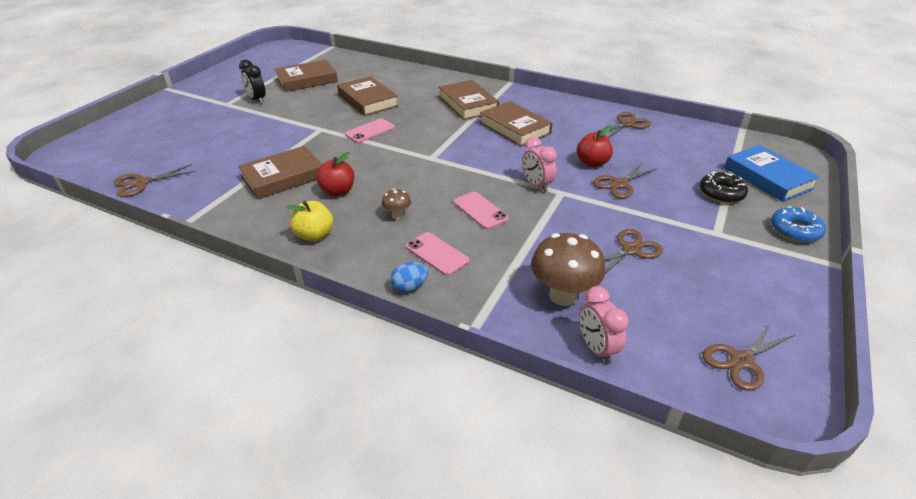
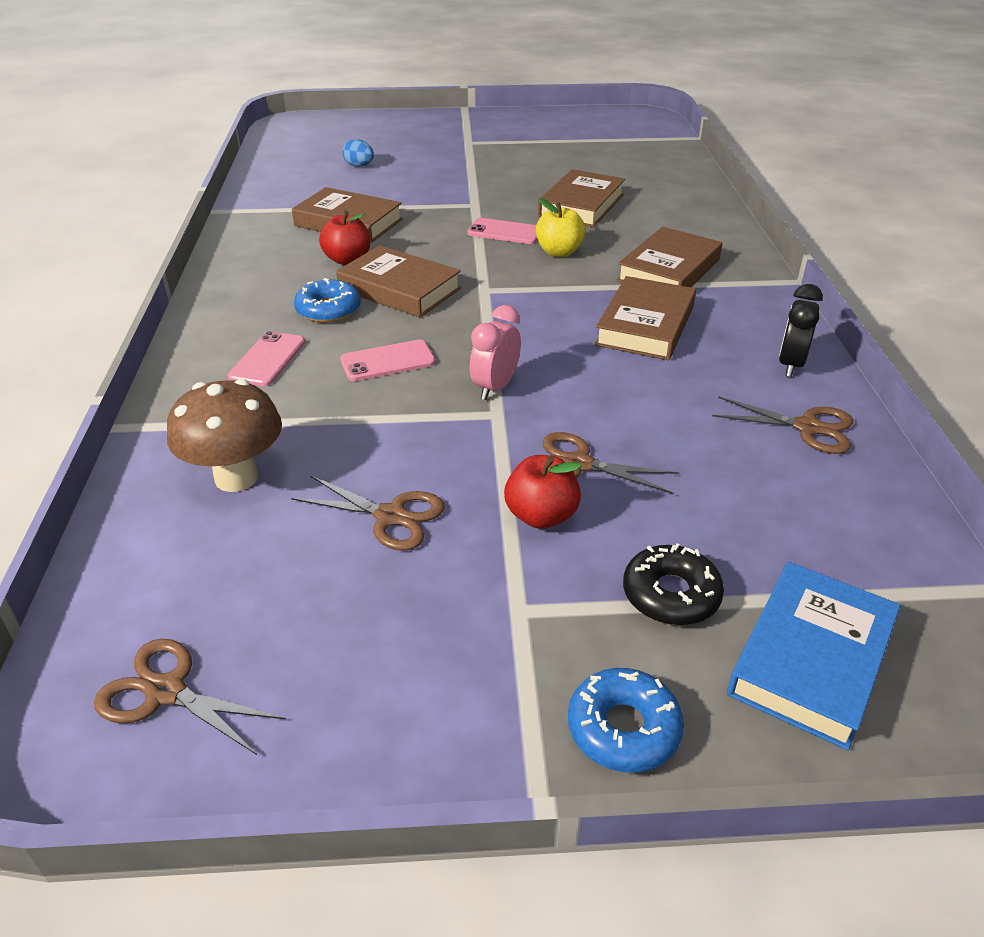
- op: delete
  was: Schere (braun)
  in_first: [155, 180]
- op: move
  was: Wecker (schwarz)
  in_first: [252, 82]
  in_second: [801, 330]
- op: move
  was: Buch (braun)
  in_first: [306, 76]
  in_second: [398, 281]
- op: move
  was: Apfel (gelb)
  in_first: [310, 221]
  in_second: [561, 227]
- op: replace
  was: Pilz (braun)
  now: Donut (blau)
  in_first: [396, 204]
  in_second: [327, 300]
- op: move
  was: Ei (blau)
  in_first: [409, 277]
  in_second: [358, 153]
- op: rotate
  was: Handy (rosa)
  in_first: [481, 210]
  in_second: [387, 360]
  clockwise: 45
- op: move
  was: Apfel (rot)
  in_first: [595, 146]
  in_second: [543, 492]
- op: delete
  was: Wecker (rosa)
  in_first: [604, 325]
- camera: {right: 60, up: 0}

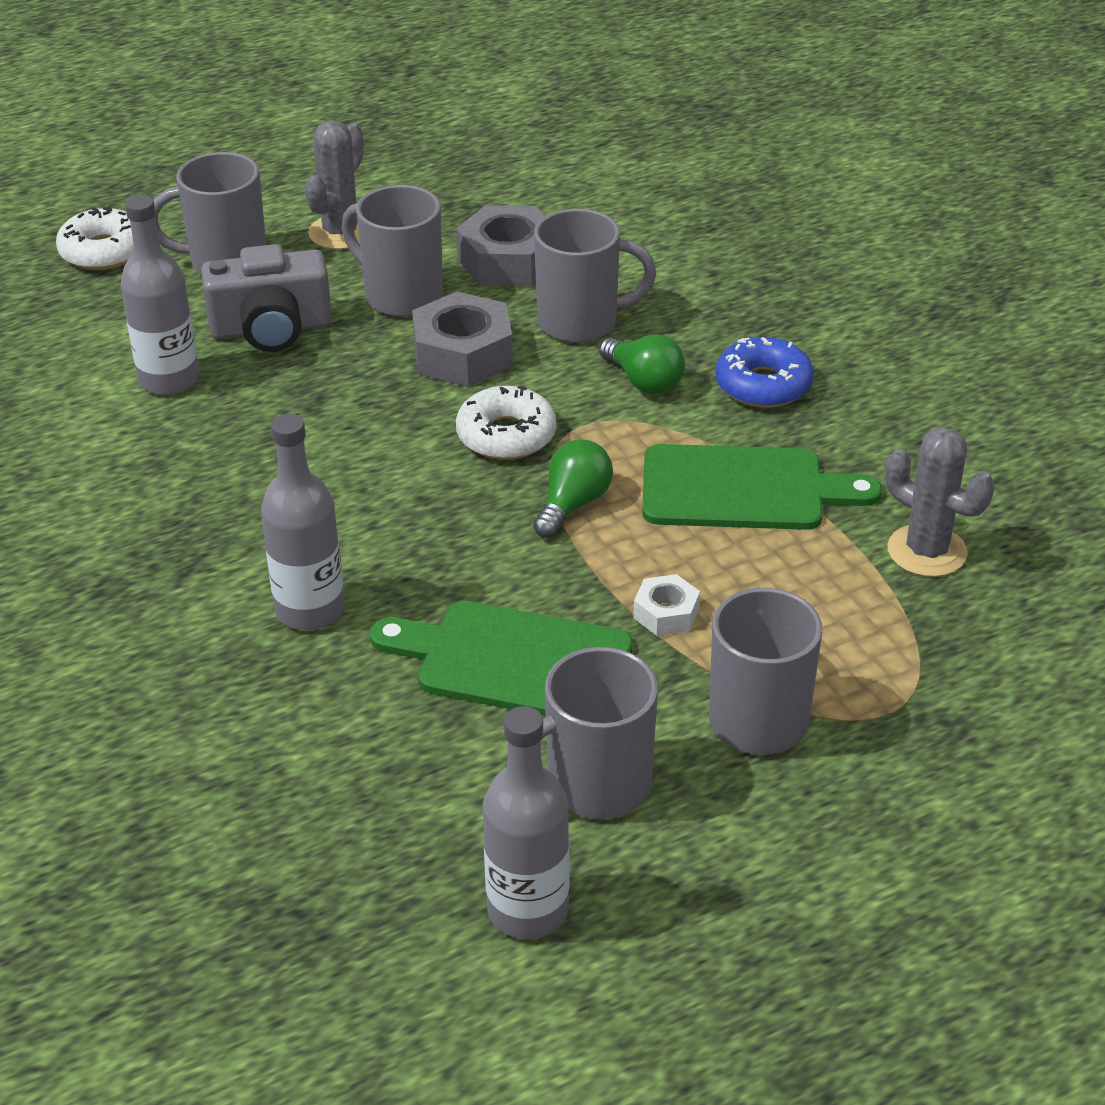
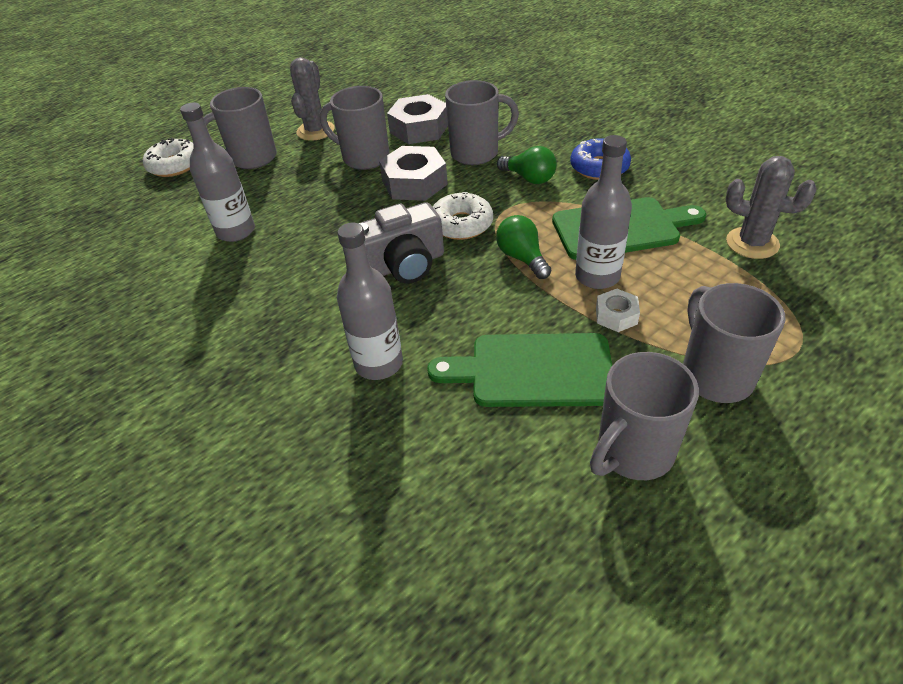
- op: move
  was: Kamera (grau)
  in_first: [266, 298]
  in_second: [401, 242]
- op: move
  was: Flasche (grau)
  in_first: [526, 822]
  in_second: [603, 212]
- op: rotate
  was: Glühbirne (grün)
  in_first: [573, 488]
  in_second: [523, 247]
  clockwise: -45
- camera: {right: -10, up: 5}

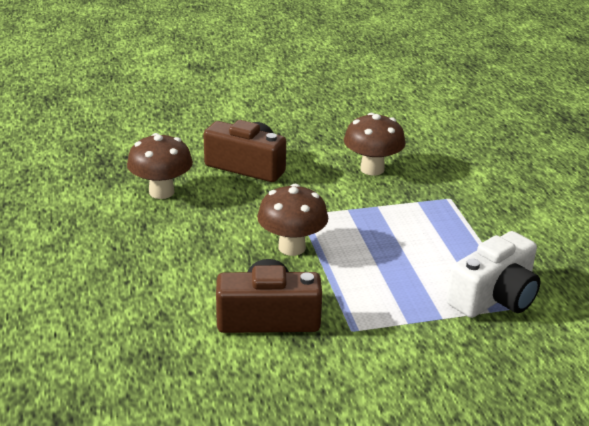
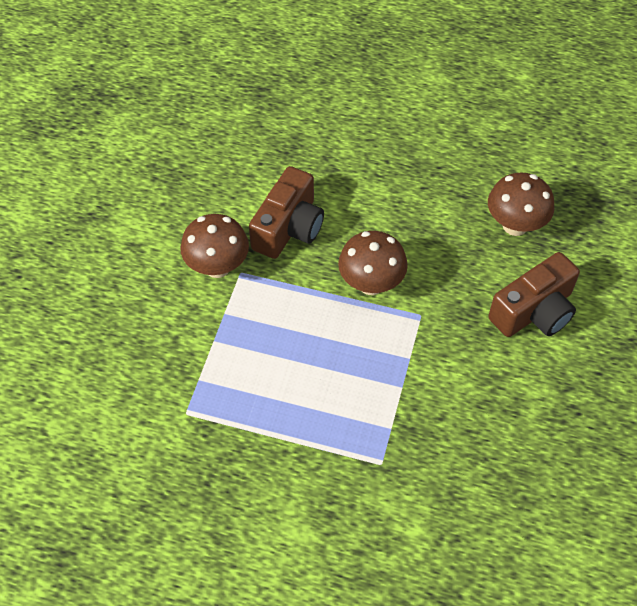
- op: move
  was: Pilz (braun)
  in_first: [375, 144]
  in_second: [214, 246]
- op: delete
  was: Kamera (weiß)
  in_first: [493, 274]
- camera: {right: 120, up: 25}

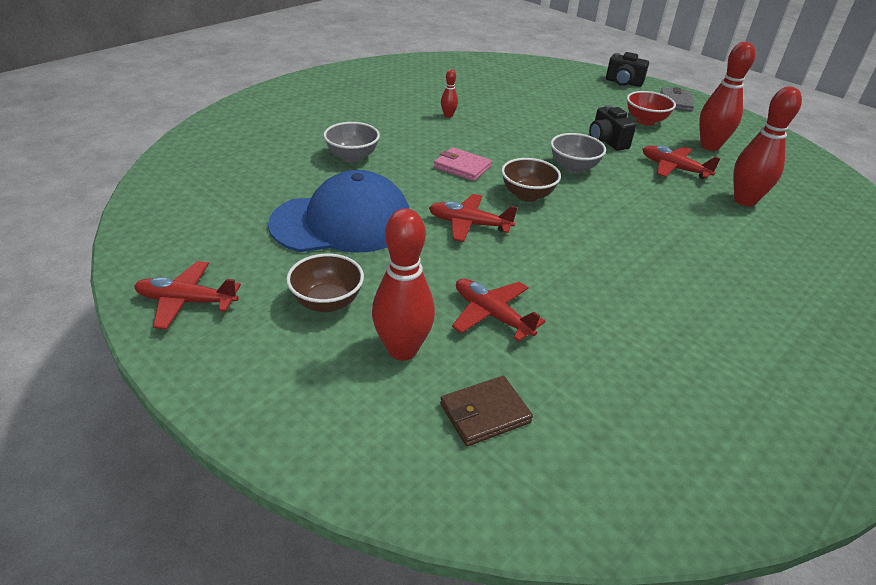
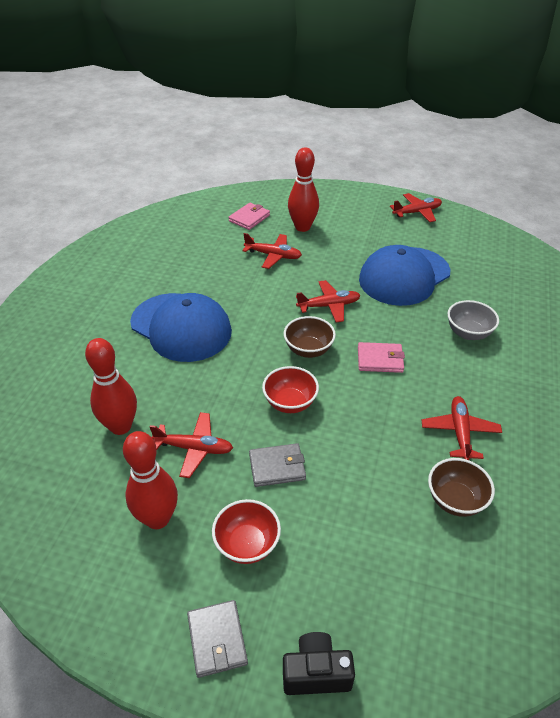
- op: move
  was: Schüssel (braun)
  in_first: [325, 282]
  in_second: [461, 487]
- op: recolor
  was: Geldbörse (braun)
  now: Geldbörse (rosa)
  in_first: [486, 411]
  in_second: [249, 216]
- op: replace
  was: Bowlingkegel (rot)
  now: Flugzeug (rot)
  in_first: [449, 93]
  in_second: [462, 428]
- op: recolor
  was: Schüssel (grau)
  now: Schüssel (rot)
  in_first: [578, 153]
  in_second: [290, 389]
- op: replace
  was: Kamera (schwarz)
  now: Geldbörse (grau)
  in_first: [612, 128]
  in_second: [277, 465]
- op: insert
  now: Kappe (blau)
  in_second: [181, 327]
- camera: {right: 155, up: 5}

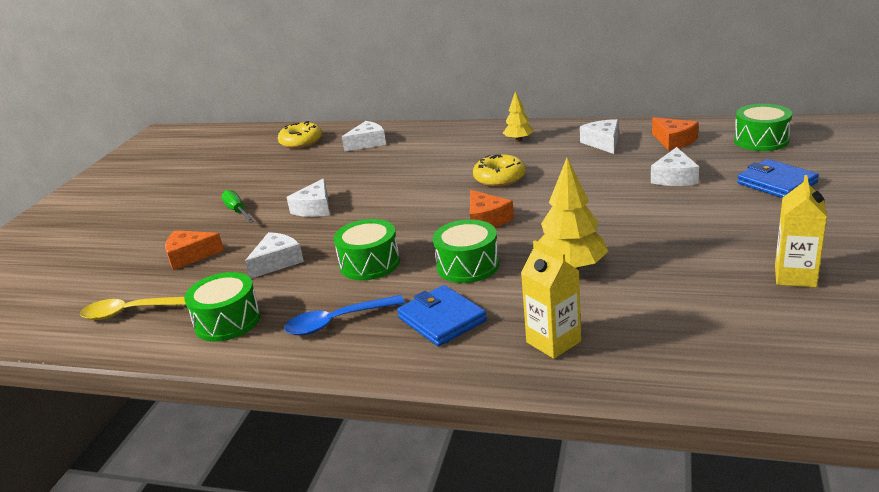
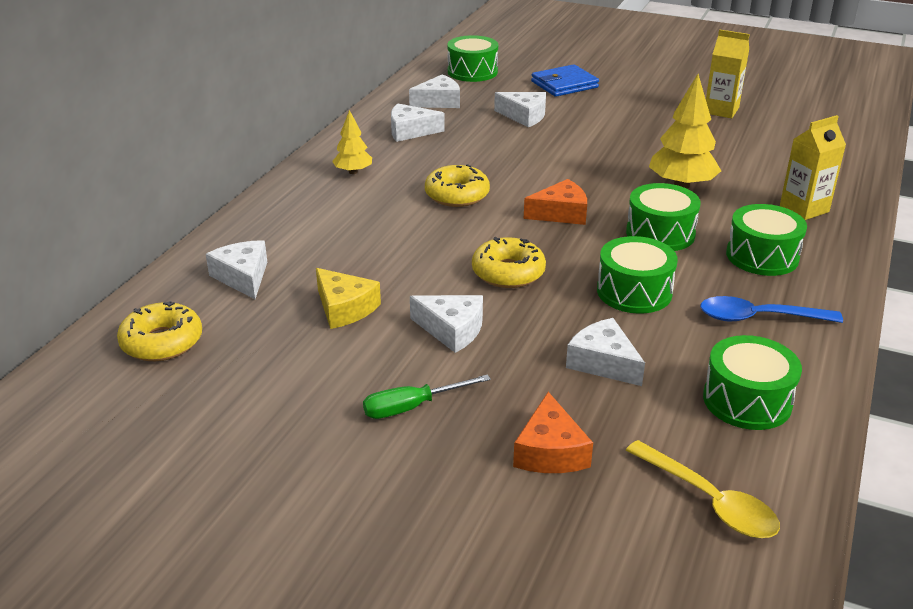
- op: rotate
  was: Löffel (gelb)
  in_first: [133, 308]
  in_second: [703, 489]
  clockwise: -45
- op: rotate
  was: Löffel (blau)
  in_first: [344, 315]
  in_second: [771, 309]
  clockwise: 105
- op: replace
  was: Geldbörse (blau)
  now: Trommel (grün)
  in_first: [442, 316]
  in_second: [766, 240]
- op: recolor
  was: Käse (orange)
  now: Käse (weiß)
  in_first: [675, 134]
  in_second: [434, 91]
- op: insert
  now: Käse (gelb)
  in_second: [348, 298]
- op: insert
  now: Donut (gelb)
  in_second: [509, 262]
- camera: {right: -85, up: 5}

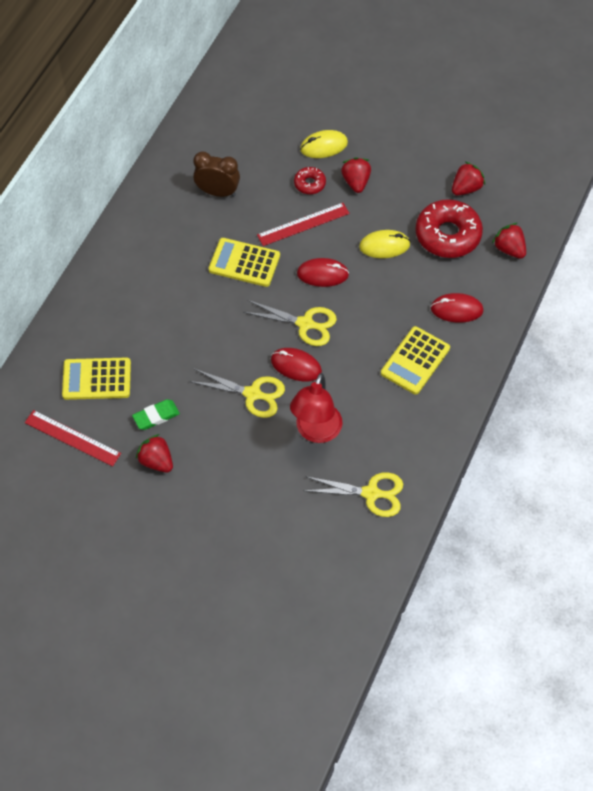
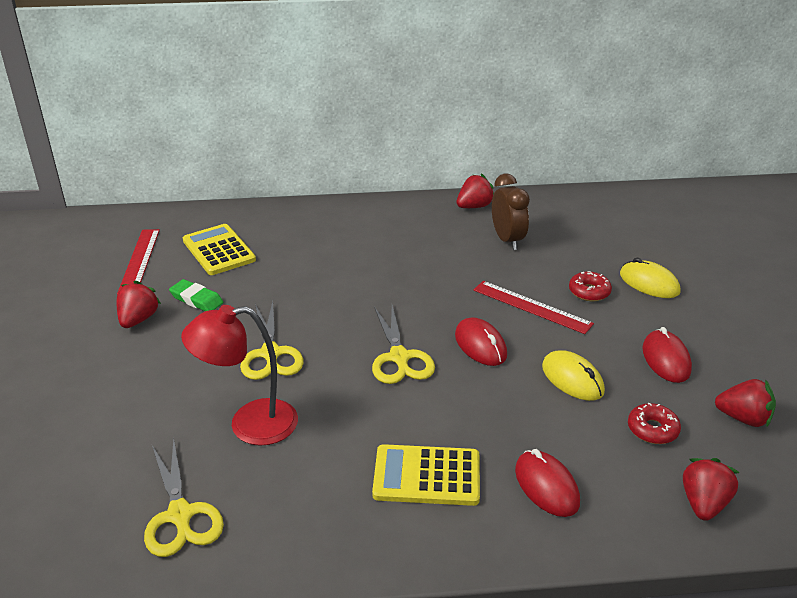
- op: delete
  was: Taschenrechner (gelb)
  in_first: [244, 262]
- op: move
  was: Computermaus (rot)
  in_first: [296, 364]
  in_second: [667, 355]
- op: move
  was: Erdbeere (rot)
  in_first: [356, 175]
  in_second: [475, 191]
- op: resize
  was: Donut (rot)
  in_first: [449, 228]
  in_second: [654, 423]
  ratio: 0.49
- camera: {right: 60, up: -25}

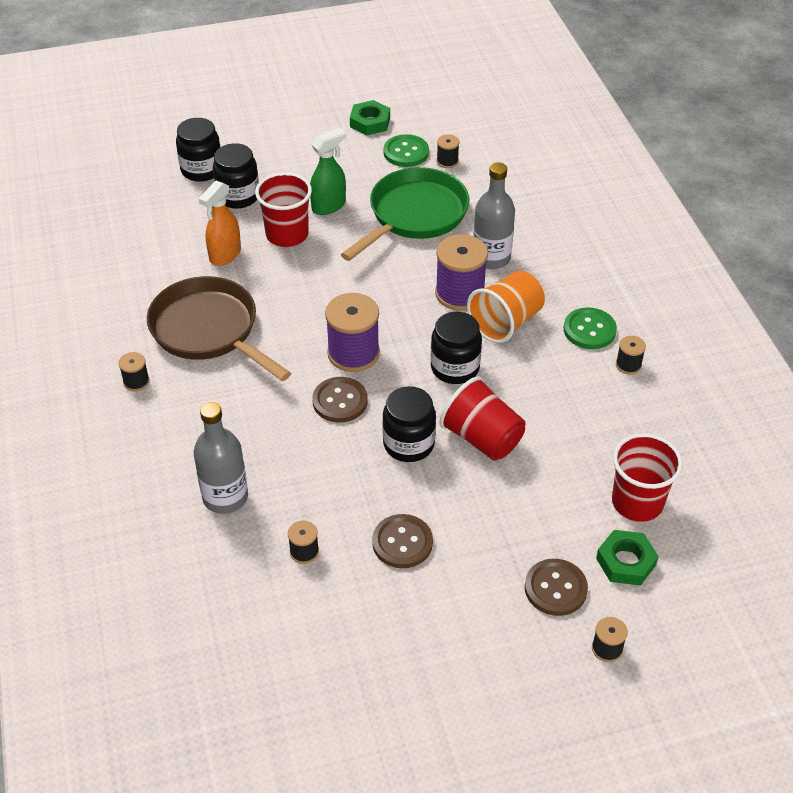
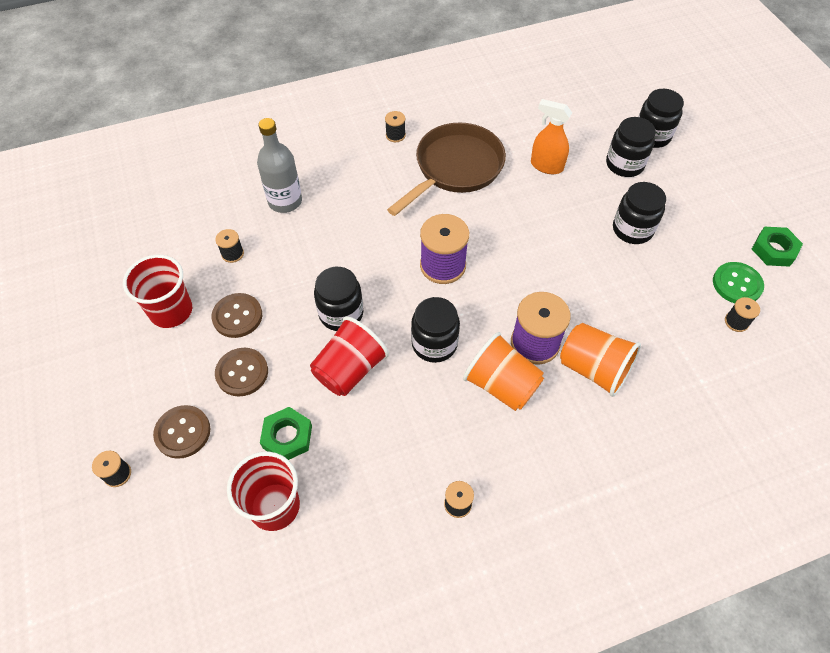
- op: move
  was: Becher (rot)
  in_first: [283, 209]
  in_second: [157, 291]
- op: replace
  was: Sprühflasche (grün)
  now: Einmachglas (schwarz)
  in_first: [328, 171]
  in_second: [639, 213]
- op: move
  was: Knopf (braun)
  in_first: [340, 399]
  in_second: [241, 372]
- op: delete
  was: Pfanne (grün)
  in_first: [405, 214]
- op: replace
  was: Flasche (grau)
  now: Becher (orange)
  in_first: [494, 215]
  in_second: [600, 360]
- op: delete
  was: Knopf (grün)
  in_first: [590, 328]
- op: move
  was: Sechskantmutter (grün)
  in_first: [627, 558]
  in_second: [286, 433]
- camera: {right: 85, up: 10}

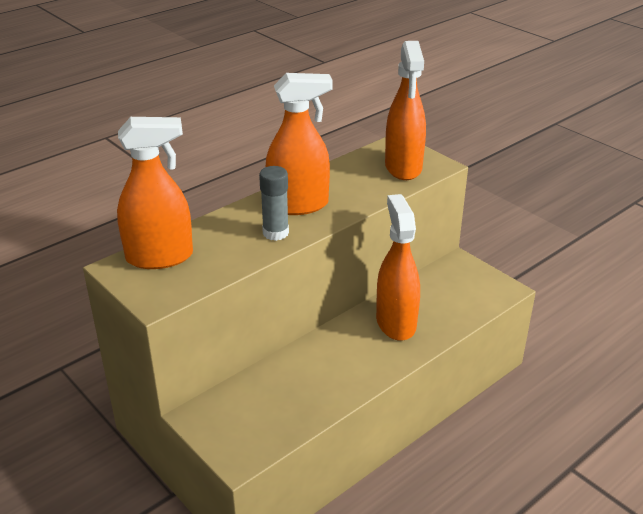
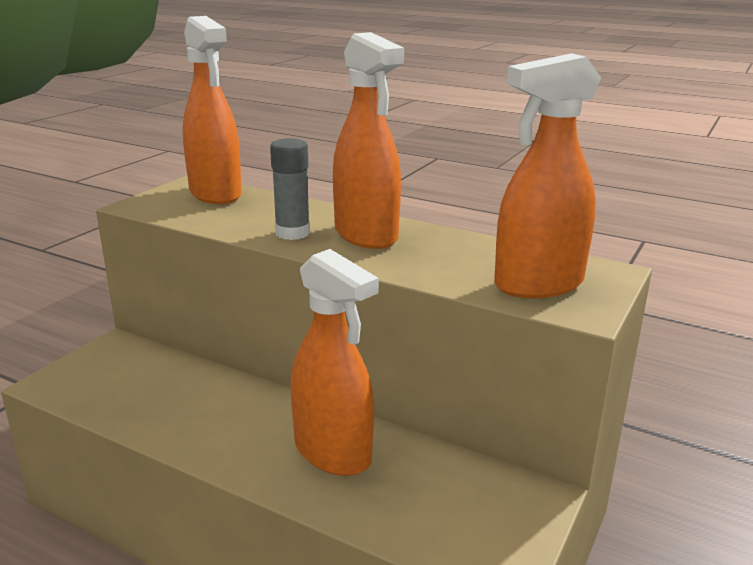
- op: rotate
  was: Sprühflasche (orange)
  in_first: [398, 267]
  in_second: [334, 362]
  clockwise: 75
- camera: {right: 70, up: -10}

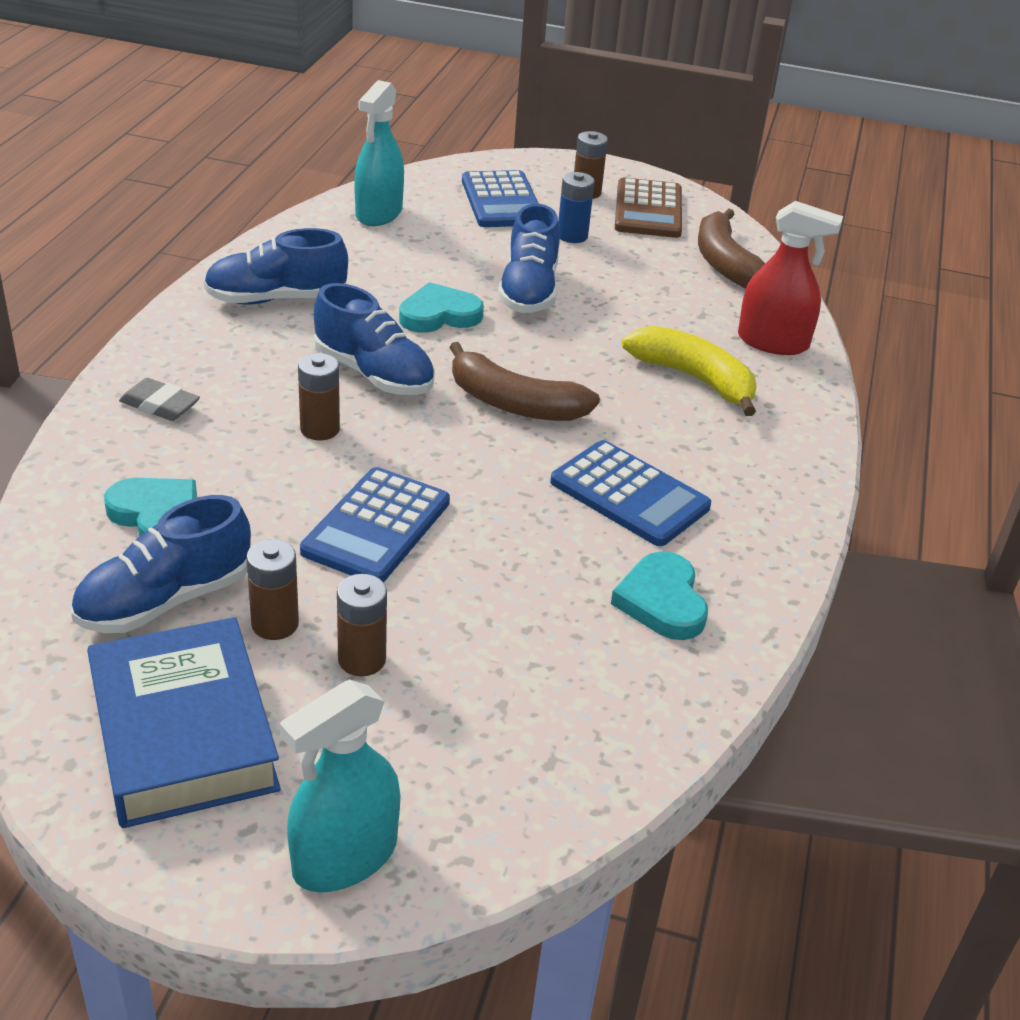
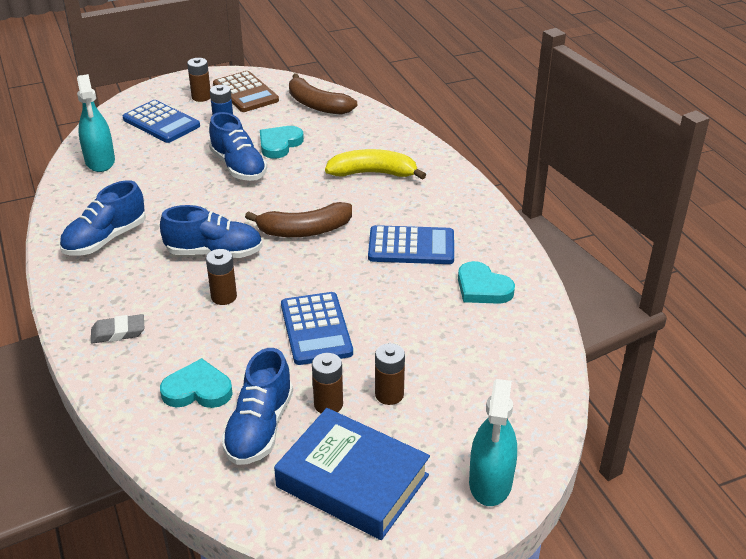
- op: move
  was: Herz (türkis)
  in_first: [441, 307]
  in_second: [282, 142]
- op: delete
  was: Sprühflasche (rot)
  in_first: [790, 278]
- camera: {right: -35, up: 0}

